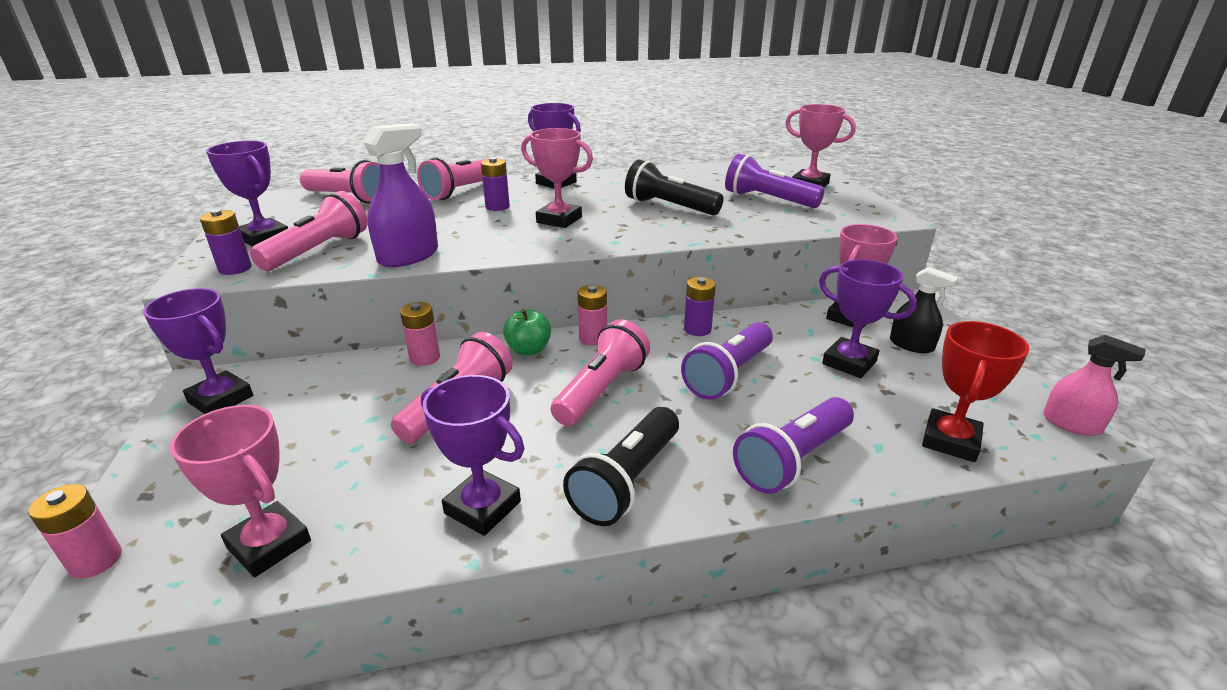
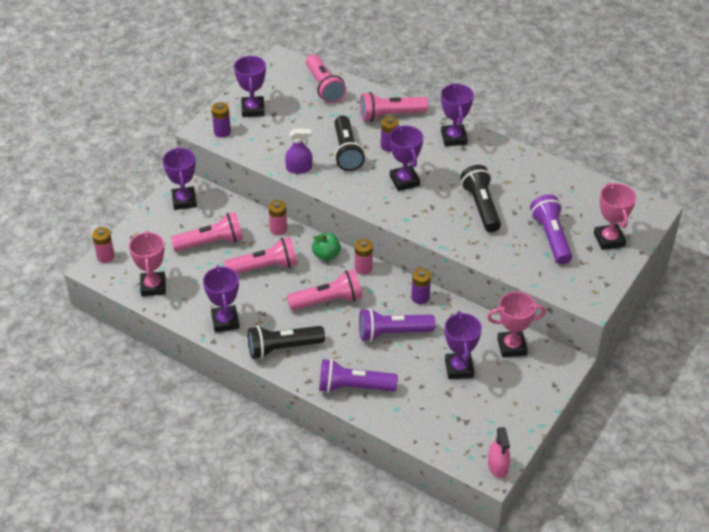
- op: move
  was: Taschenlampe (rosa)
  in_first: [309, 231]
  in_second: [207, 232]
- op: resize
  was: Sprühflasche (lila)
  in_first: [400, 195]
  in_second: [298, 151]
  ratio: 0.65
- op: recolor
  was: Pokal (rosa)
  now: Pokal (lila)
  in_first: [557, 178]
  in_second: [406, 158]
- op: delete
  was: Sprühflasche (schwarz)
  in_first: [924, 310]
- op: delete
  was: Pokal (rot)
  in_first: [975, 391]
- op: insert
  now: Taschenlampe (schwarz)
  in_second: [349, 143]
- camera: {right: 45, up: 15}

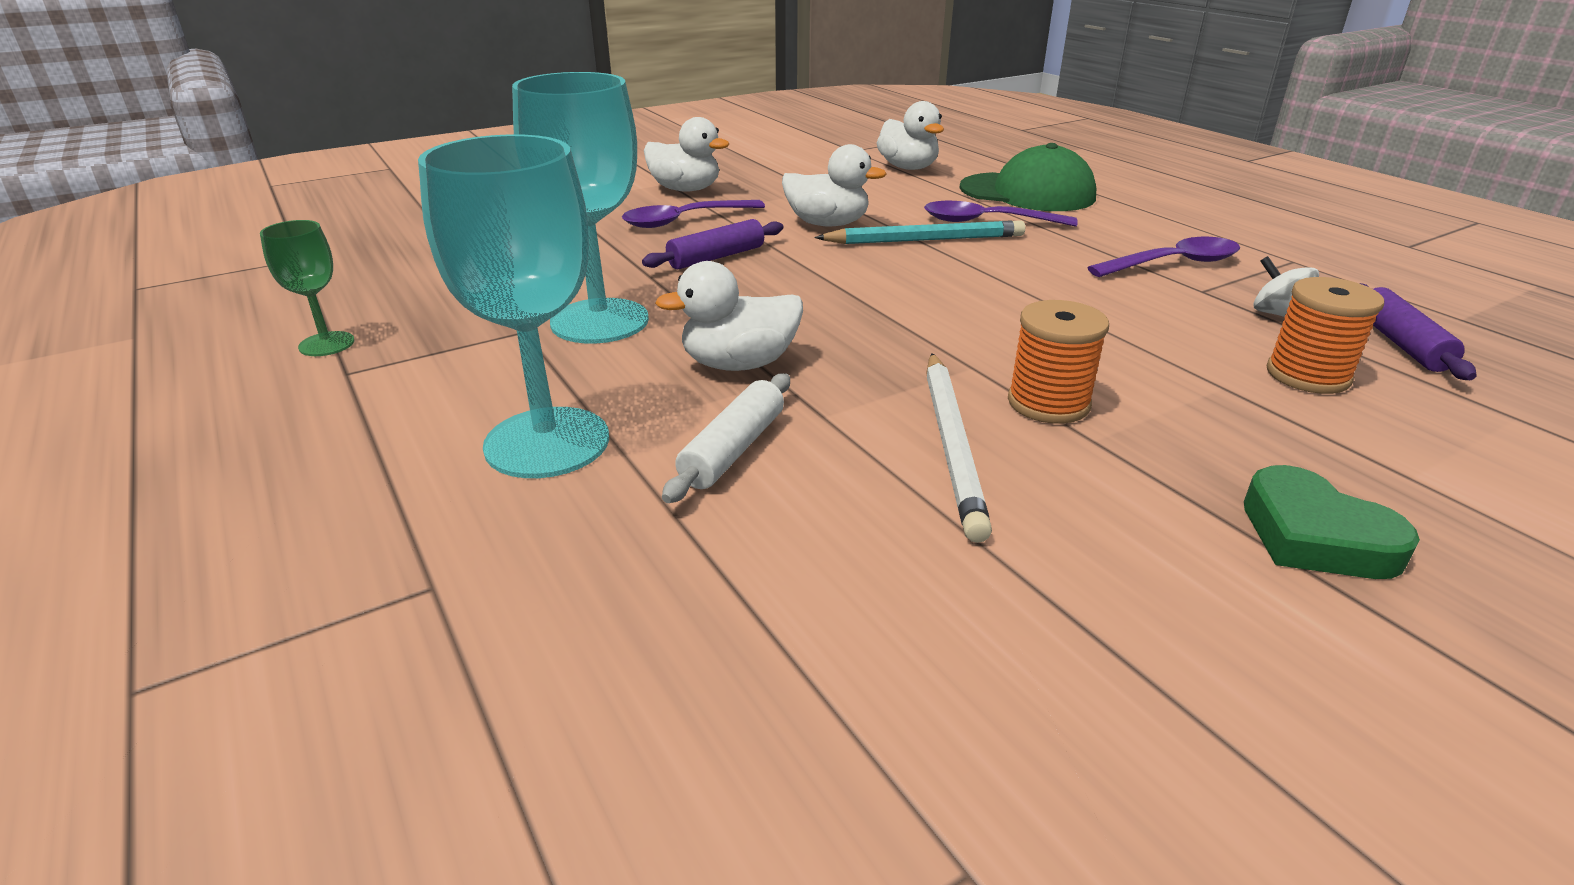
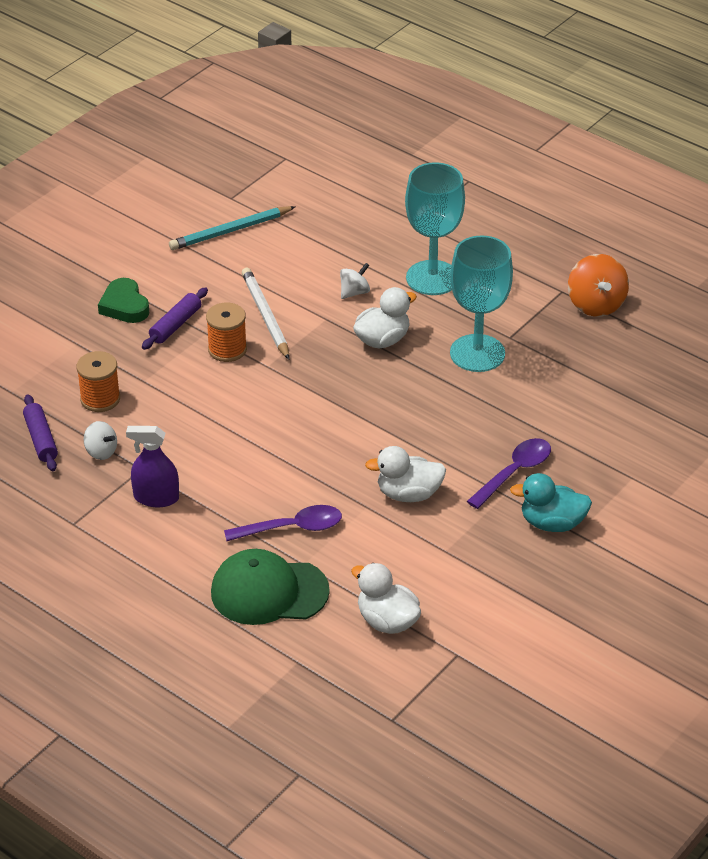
- op: replace
  was: Kelch (grün)
  now: Kreisel (orange)
  in_first: [307, 288]
  in_second: [598, 285]
- op: move
  was: Nudelholz (lila)
  in_first: [712, 244]
  in_second: [175, 318]
- op: recolor
  was: Ente (weiß)
  now: Ente (türkis)
  in_first: [687, 154]
  in_second: [551, 502]
- op: replace
  was: Nudelholz (weiß)
  now: Kreisel (weiß)
  in_first: [726, 438]
  in_second: [355, 281]
- op: move
  was: Bleistift (türkis)
  in_first: [920, 232]
  in_second: [232, 228]
- op: replace
  was: Löffel (lila)
  now: Sprühflasche (lila)
  in_first: [1163, 257]
  in_second: [152, 466]
- op: rotate
  was: Herz (grün)
  in_first: [1332, 522]
  in_second: [123, 300]
  clockwise: -150
- camera: {right: 160, up: 10}

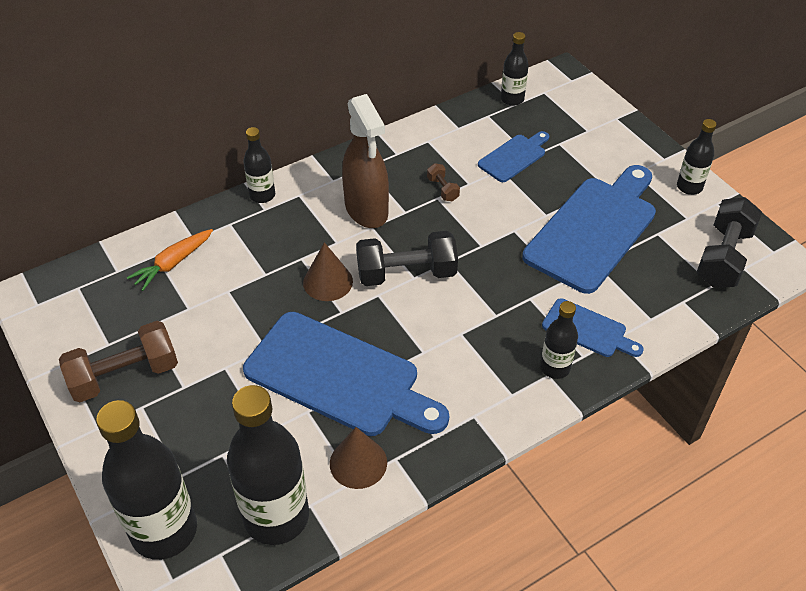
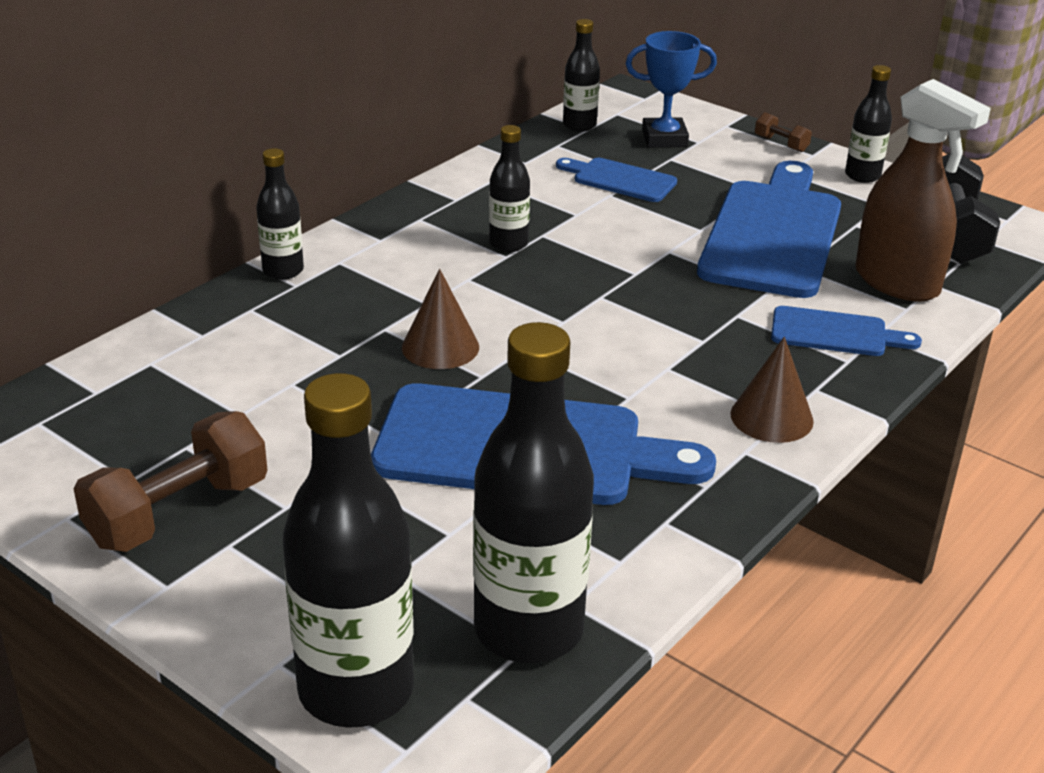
- op: delete
  was: Karotte (orange)
  in_first: [170, 260]
- op: move
  was: Kegel (braun)
  in_first: [358, 458]
  in_second: [772, 390]
- op: move
  was: Sprühflasche (braun)
  in_first: [365, 161]
  in_second: [923, 190]
- op: delete
  was: Hantel (schwarz)
  in_first: [407, 258]
- op: move
  was: Hantel (braun)
  in_first: [443, 182]
  in_second: [783, 132]
- op: rotate
  was: Schneidebrett (blau)
  in_first: [513, 156]
  in_second: [616, 180]
  clockwise: -90
- op: move
  was: Flasche (schwarz)
  in_first: [559, 340]
  in_second: [509, 188]
- op: insert
  now: Pokal (blau)
  in_second: [671, 89]
- camera: {right: -20, up: -15}

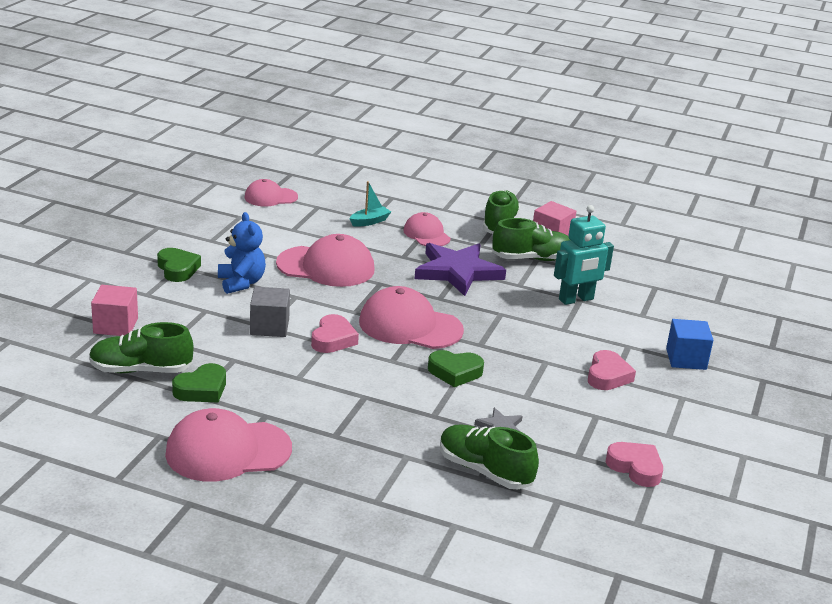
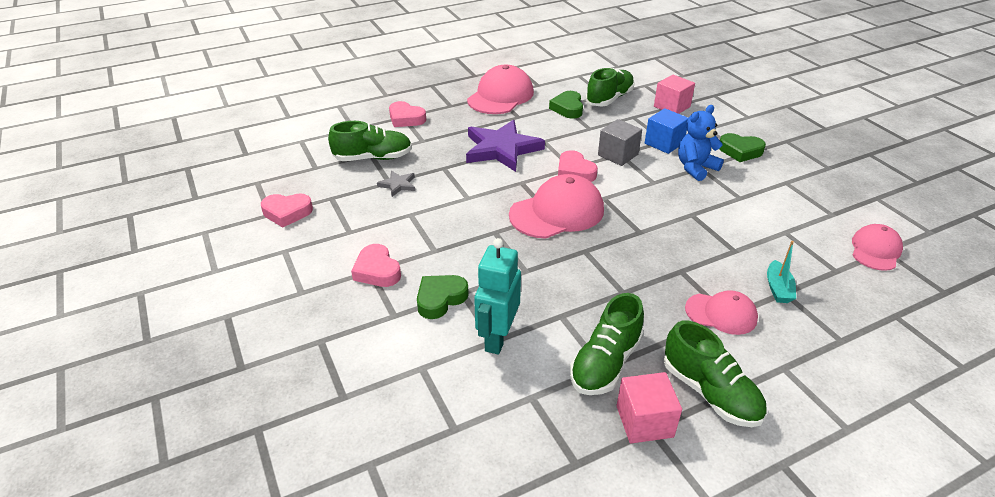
- op: rotate
  was: Teddybär (blau)
  in_first: [242, 253]
  in_second: [701, 143]
  clockwise: 120
- op: delete
  was: Kappe (rosa)
  in_first: [325, 260]
- op: move
  was: Stern (lila)
  in_first: [460, 269]
  in_second: [505, 146]
- op: move
  was: Herz (grün)
  in_first: [456, 368]
  in_second: [443, 297]
- op: move
  was: Kubus (blau)
  in_first: [689, 344]
  in_second: [666, 131]
- op: insert
  now: Herz (rosa)
  in_second: [407, 114]
- camera: {right: 135, up: 10}

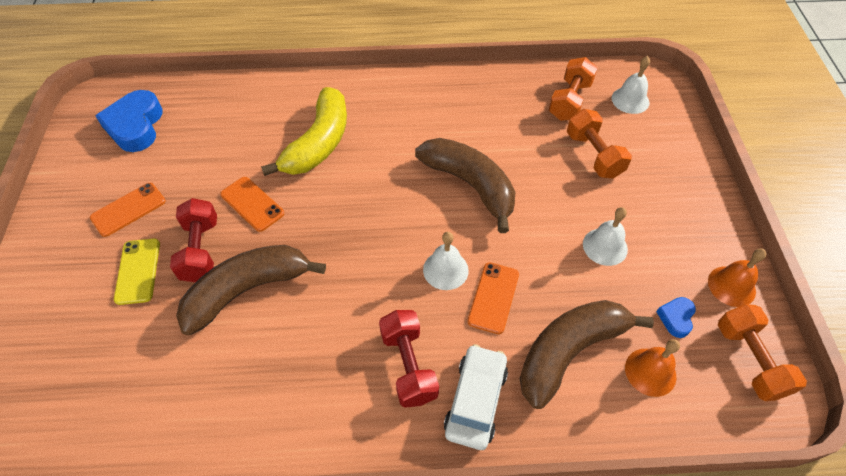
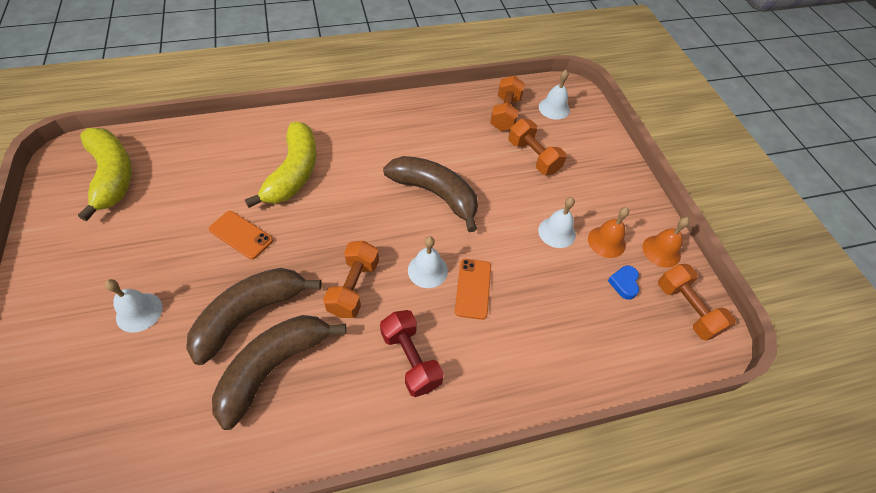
- op: delete
  was: Handy (orange)
  in_first: [128, 210]
- op: replace
  was: Herz (blau)
  now: Banane (gelb)
  in_first: [129, 121]
  in_second: [105, 174]
- op: replace
  was: Handy (gelb)
  now: Glocke (weiß)
  in_first: [137, 271]
  in_second: [134, 306]
- op: delete
  was: Hantel (rot)
  in_first: [193, 240]
- op: delete
  was: Auto (weiß)
  in_first: [476, 397]
- op: move
  was: Banane (braun)
  in_first: [587, 354]
  in_second: [279, 372]
- op: move
  was: Glocke (orange)
  in_first: [652, 368]
  in_second: [608, 232]
- op: insert
  now: Hantel (orange)
  in_second: [351, 279]
- camera: {right: -15, up: 0}

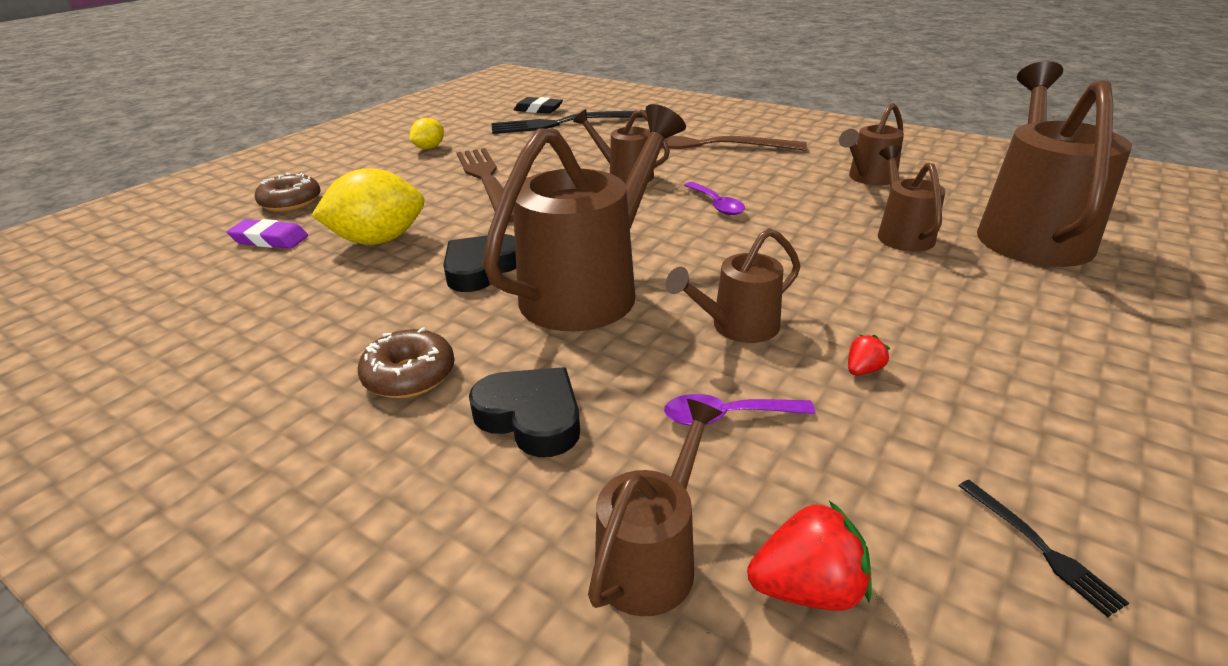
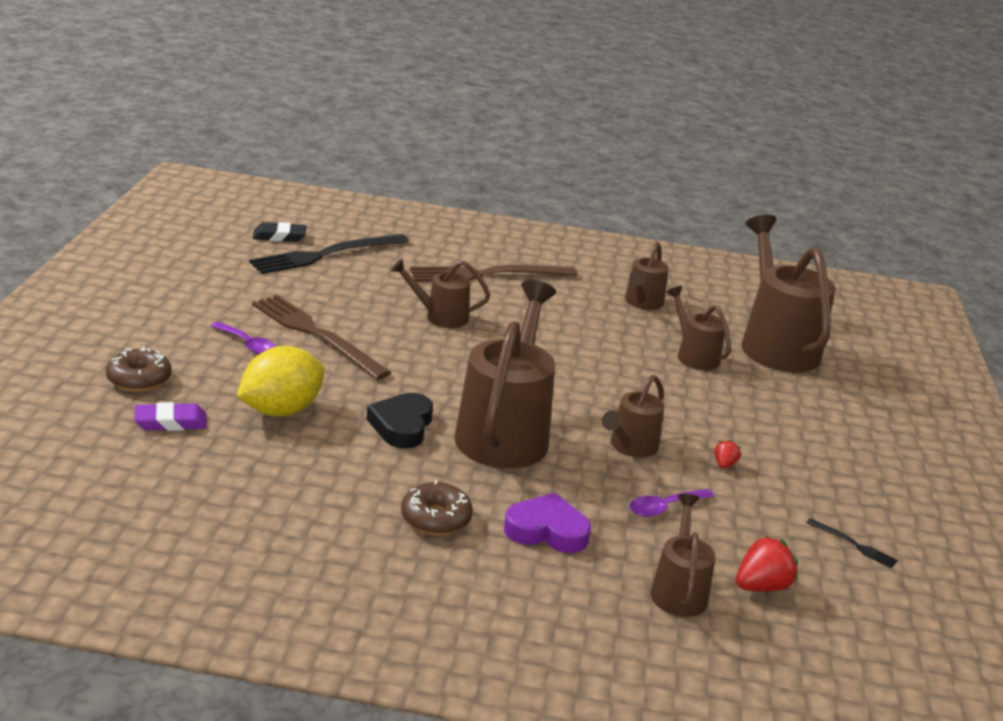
- op: delete
  was: Zitrone (gelb)
  in_first: [427, 133]
- op: recolor
  was: Herz (schwarz)
  now: Herz (lila)
  in_first: [524, 412]
  in_second: [547, 523]
- op: move
  was: Löffel (lila)
  in_first: [714, 198]
  in_second: [243, 338]
- camera: {right: -30, up: -5}

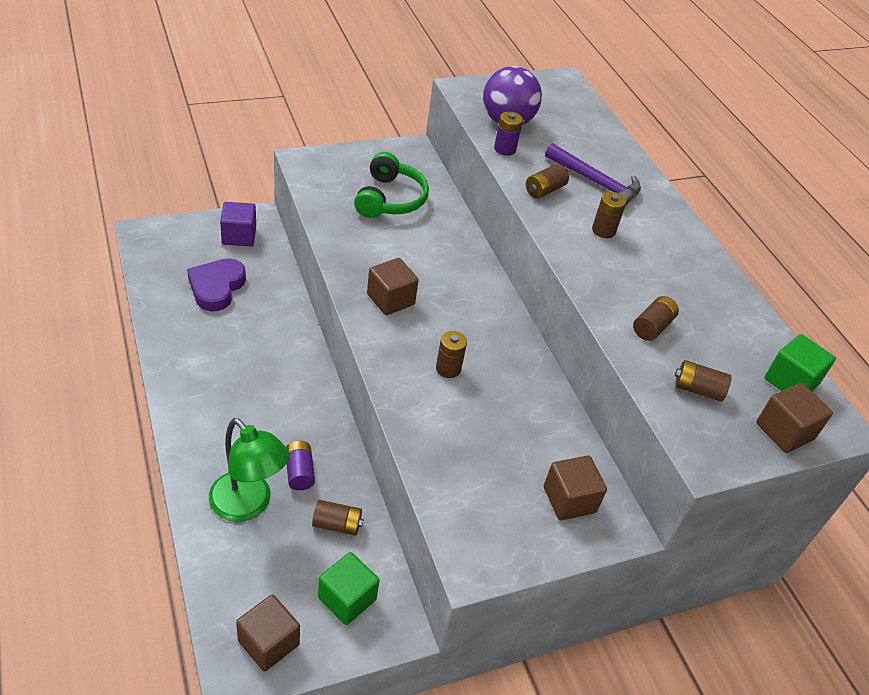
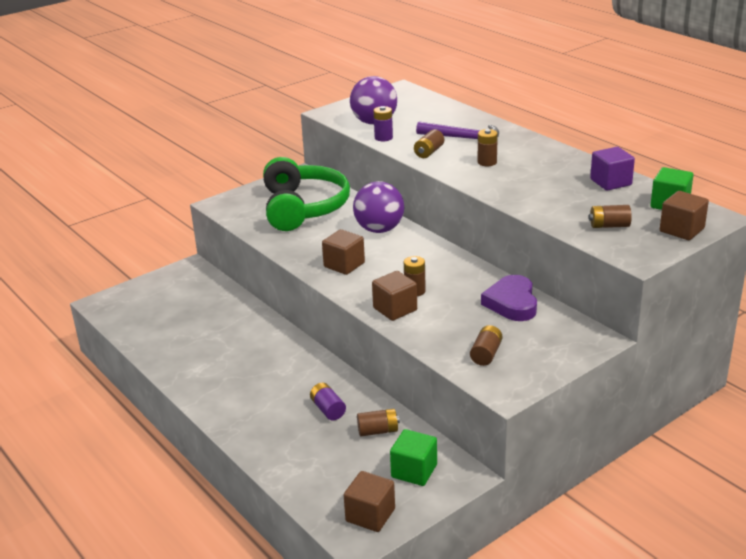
- op: move
  was: Herz (lila)
  in_first: [216, 285]
  in_second: [509, 298]
- op: delete
  was: Lampe (grün)
  in_first: [249, 470]
- op: move
  was: Kubus (lila)
  in_first: [238, 224]
  in_second: [612, 169]
- op: resize
  was: Kopfhörer (grün)
  in_first: [391, 185]
  in_second: [306, 194]
  ratio: 1.51
- op: move
  was: Kubus (braun)
  in_first: [575, 487]
  in_second: [394, 296]
- op: move
  was: Batterie (braun)
  in_first: [656, 318]
  in_second: [486, 345]
- op: insert
  now: Ball (lila)
  in_second: [378, 207]
- camera: {right: -10, up: -15}

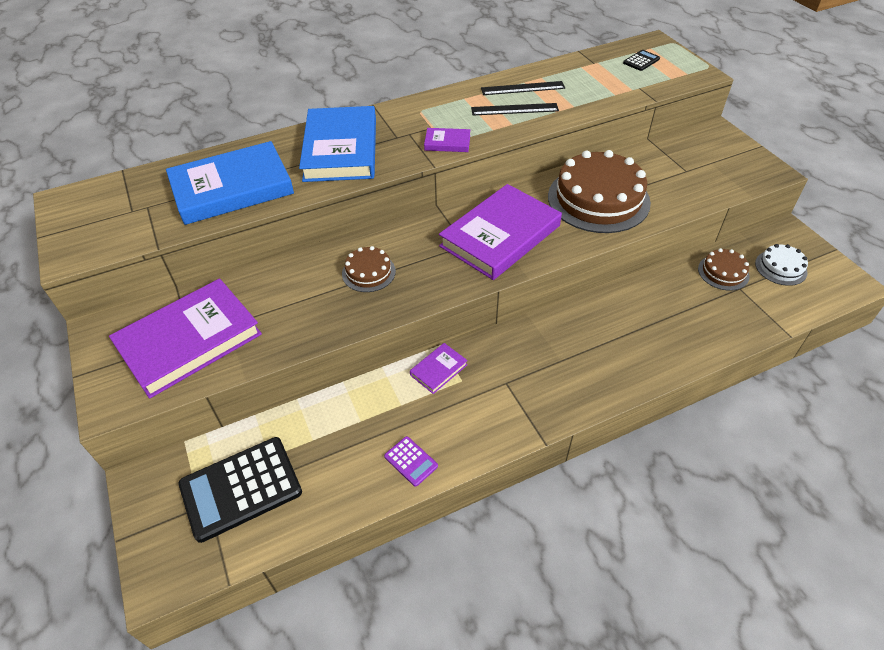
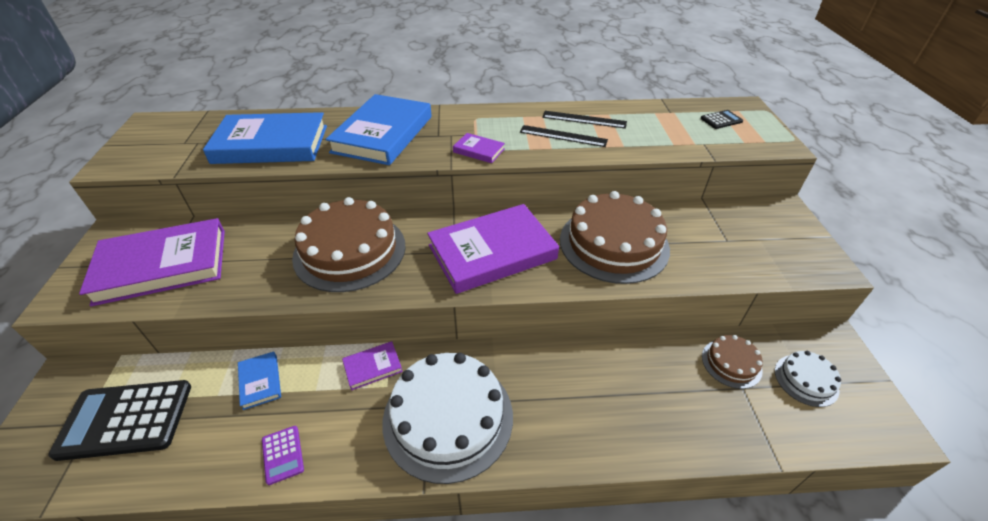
- op: resize
  was: Kuchen (braun)
  in_first: [369, 269]
  in_second: [349, 244]
  ratio: 2.07
- op: insert
  now: Buch (blau)
  in_second: [259, 380]
- op: insert
  now: Kuchen (weiß)
  in_second: [447, 418]
- camera: {right: 20, up: -5}

